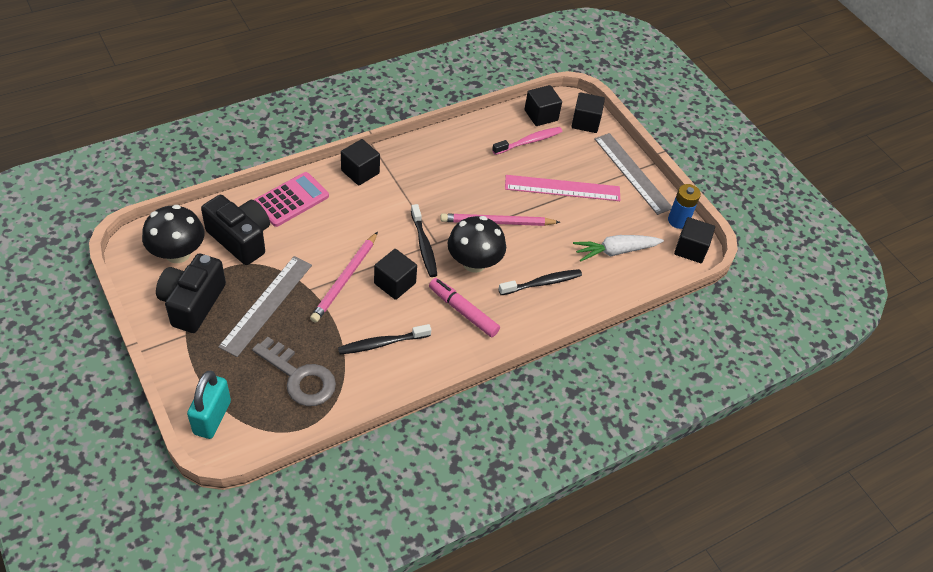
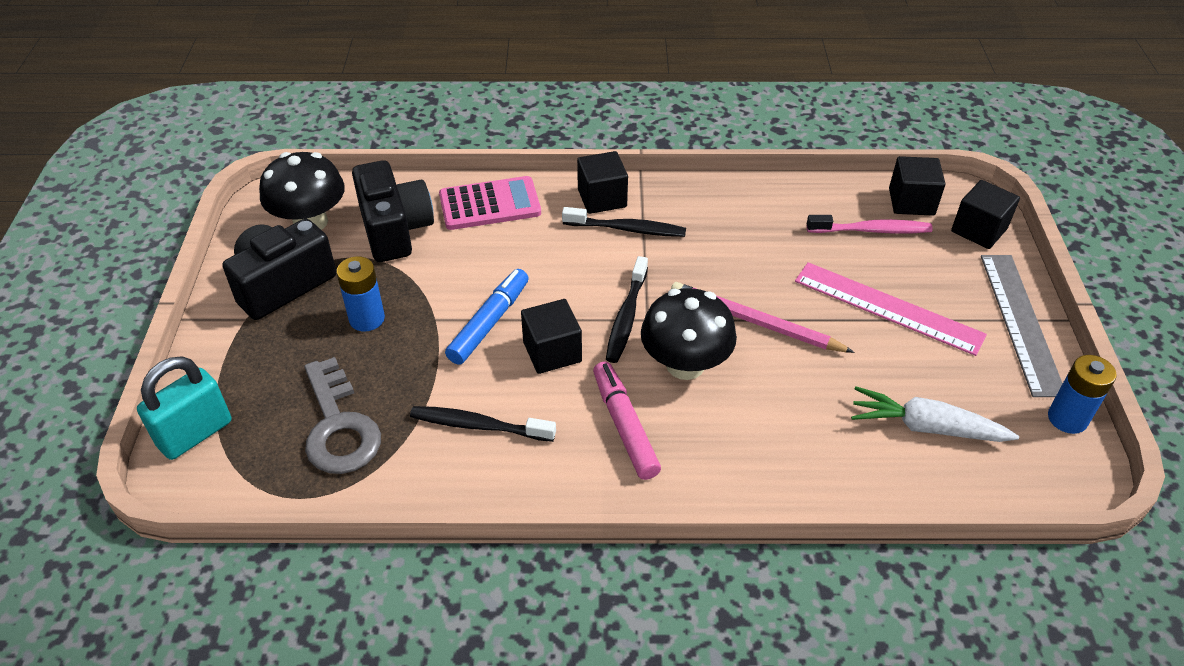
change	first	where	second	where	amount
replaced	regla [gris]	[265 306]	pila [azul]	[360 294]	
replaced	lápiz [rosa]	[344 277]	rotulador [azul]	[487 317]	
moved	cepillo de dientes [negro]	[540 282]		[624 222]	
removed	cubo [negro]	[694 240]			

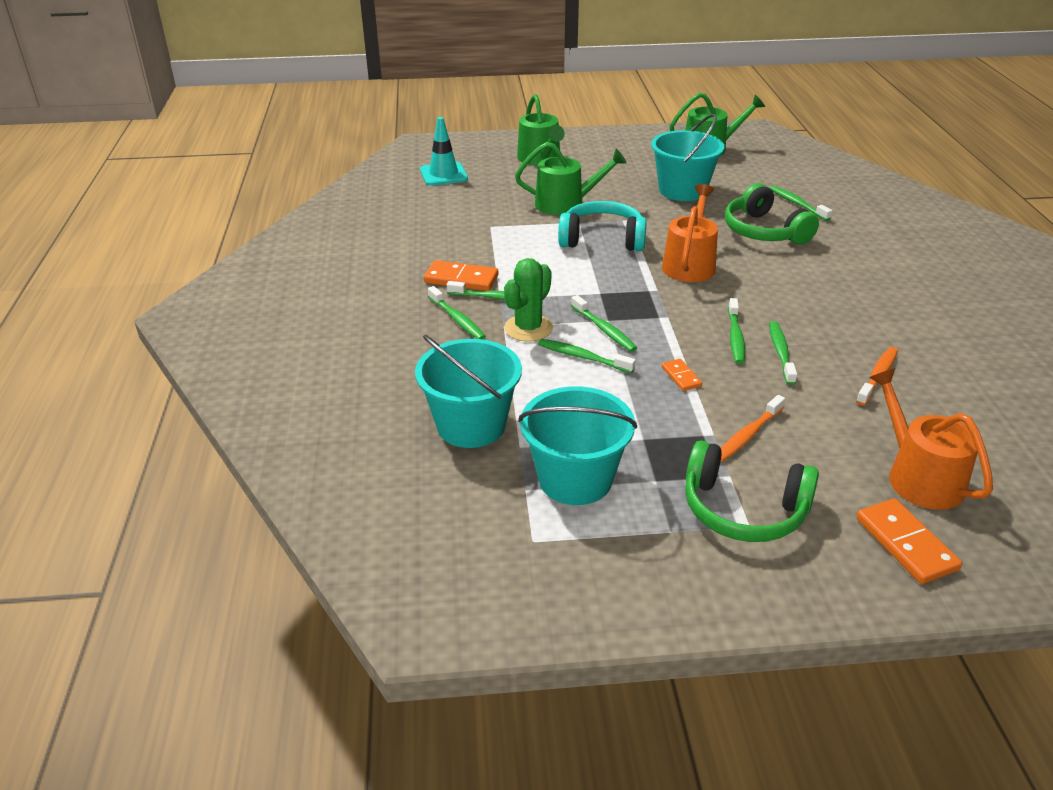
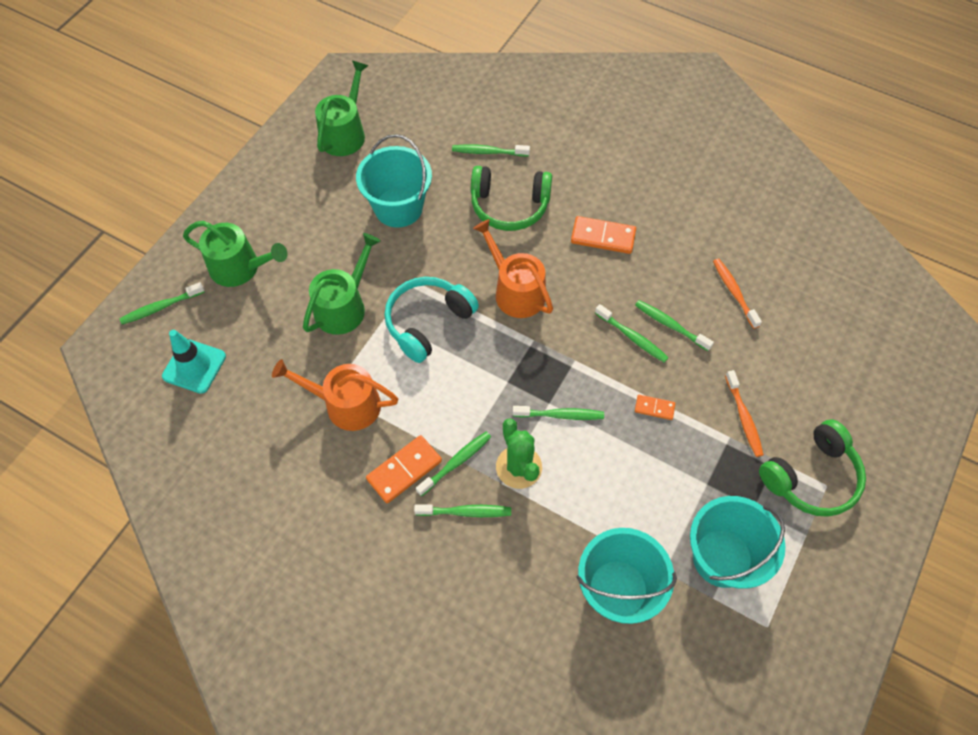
change	first	where	second	where	amount
moved	cepillo de dientes [verde]	[587 356]		[162 303]	
moved	regadera [naranja]	[931 439]		[335 395]	
moved	ficha de dominó [naranja]	[909 541]		[603 235]	

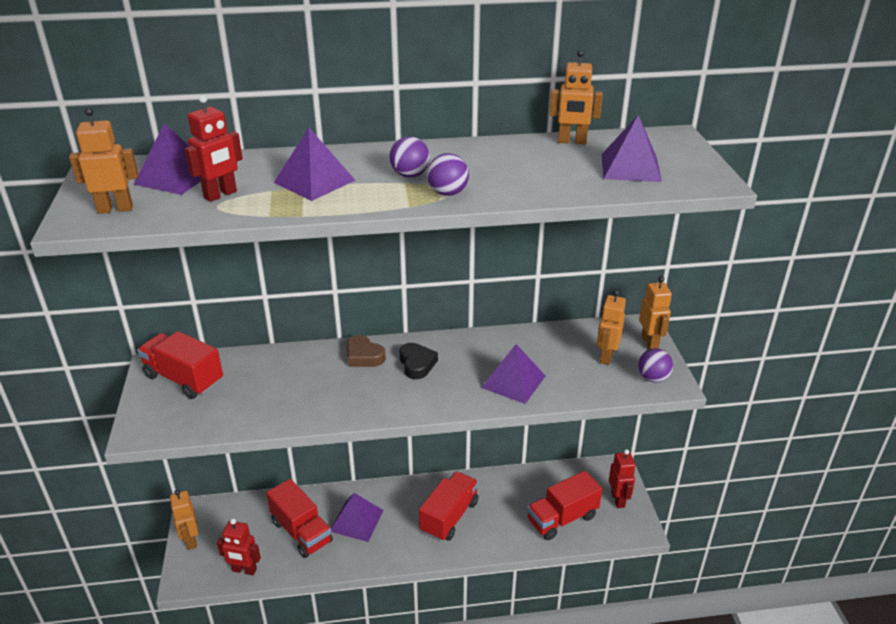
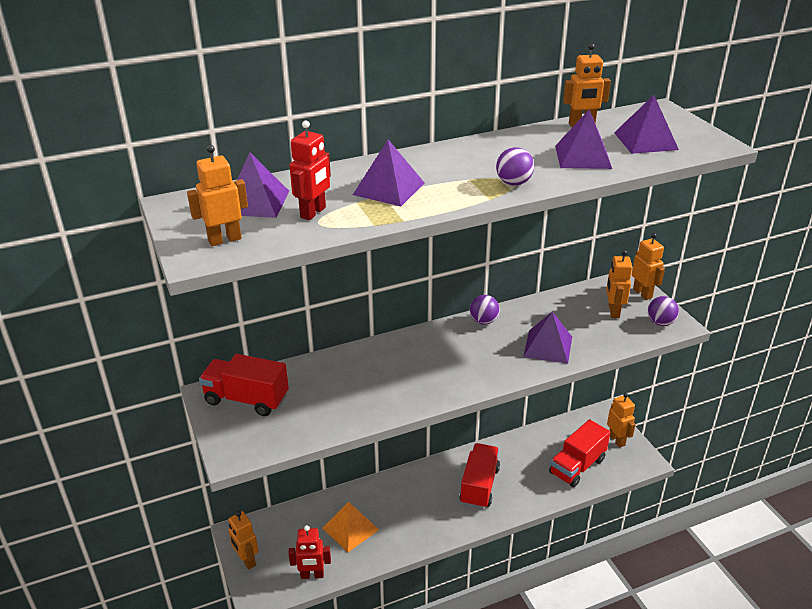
change	first	where	second	where	amount
replaced	camión [rojo]	[299 518]	pirámide [naranja]	[351 527]	
moved	pelota [morado]	[409 157]		[484 310]	
moved	pirámide [morado]	[357 517]		[583 139]	
recoloured	robot [rojo]	[622 478]	robot [naranja]	[621 420]	
removed	corazón [marrón]	[366 351]			
removed	corazón [negro]	[419 361]			

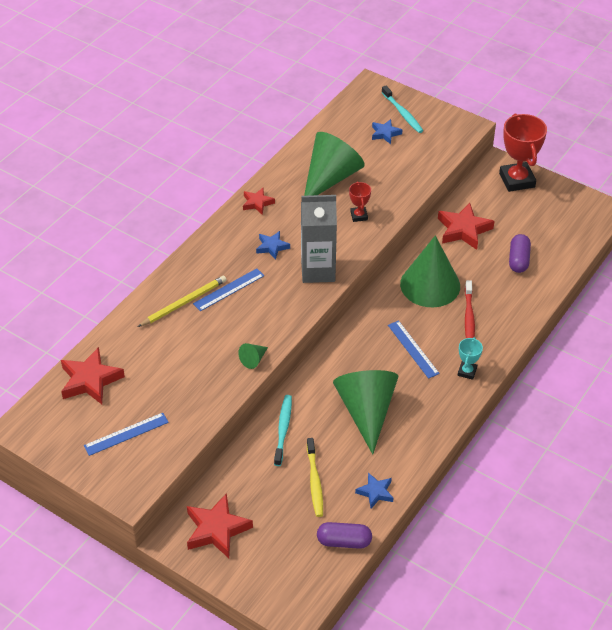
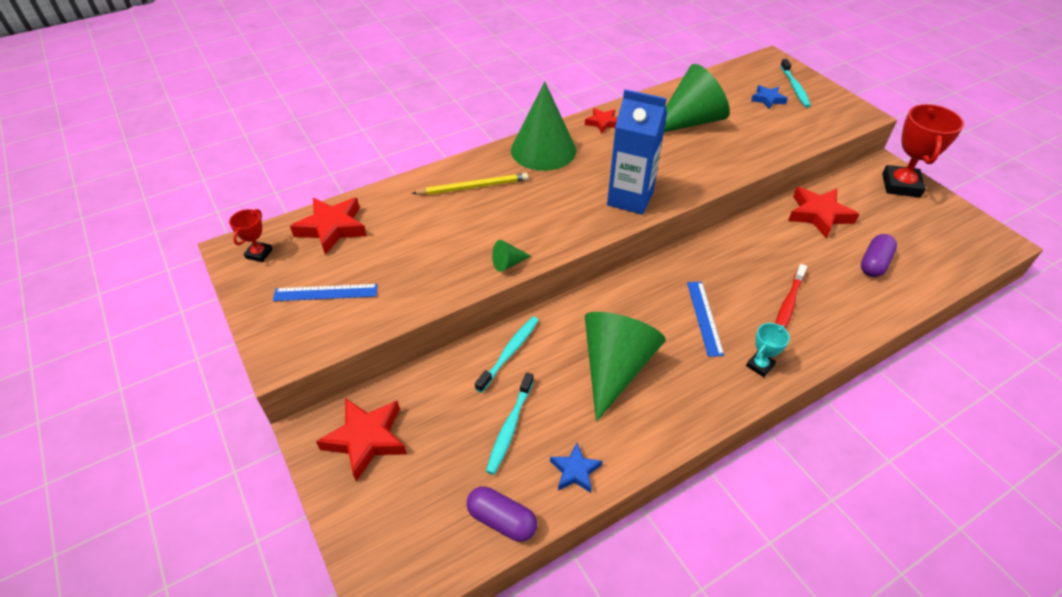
change	first	where	second	where	amount
moved	trofeo [rojo]	[360 202]		[251 235]	
recoloured	cepillo de dientes [amarillo]	[315 477]	cepillo de dientes [turquesa]	[510 423]	
moved	cono [verde]	[430 271]		[543 126]	
recoloured	cartón de leche [gris]	[319 239]	cartón de leche [azul]	[637 152]	
removed	regla [azul]	[228 289]			
removed	estrella [azul]	[273 245]			

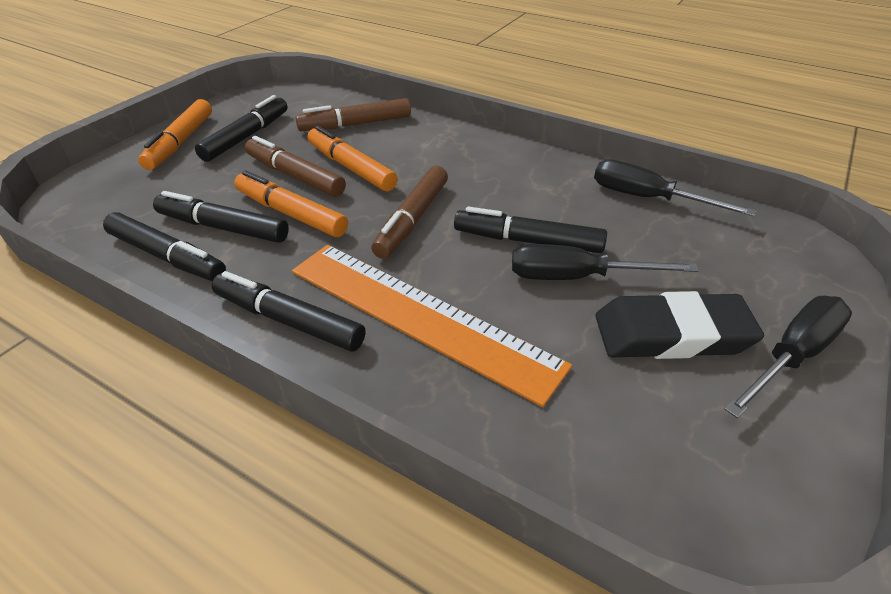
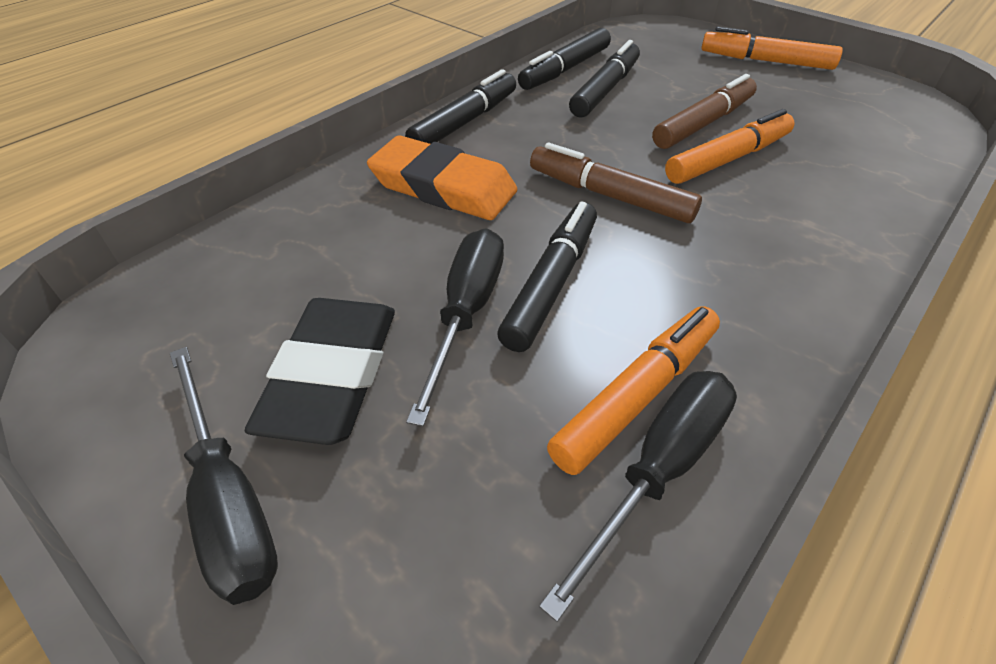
change	first	where	second	where	amount
replaced	regla [naranja]	[432 326]	goma de borrar [naranja]	[442 177]	
moved	rotulador [naranja]	[291 203]		[633 390]	
removed	rotulador [negro]	[241 128]			
removed	rotulador [marrón]	[353 114]			

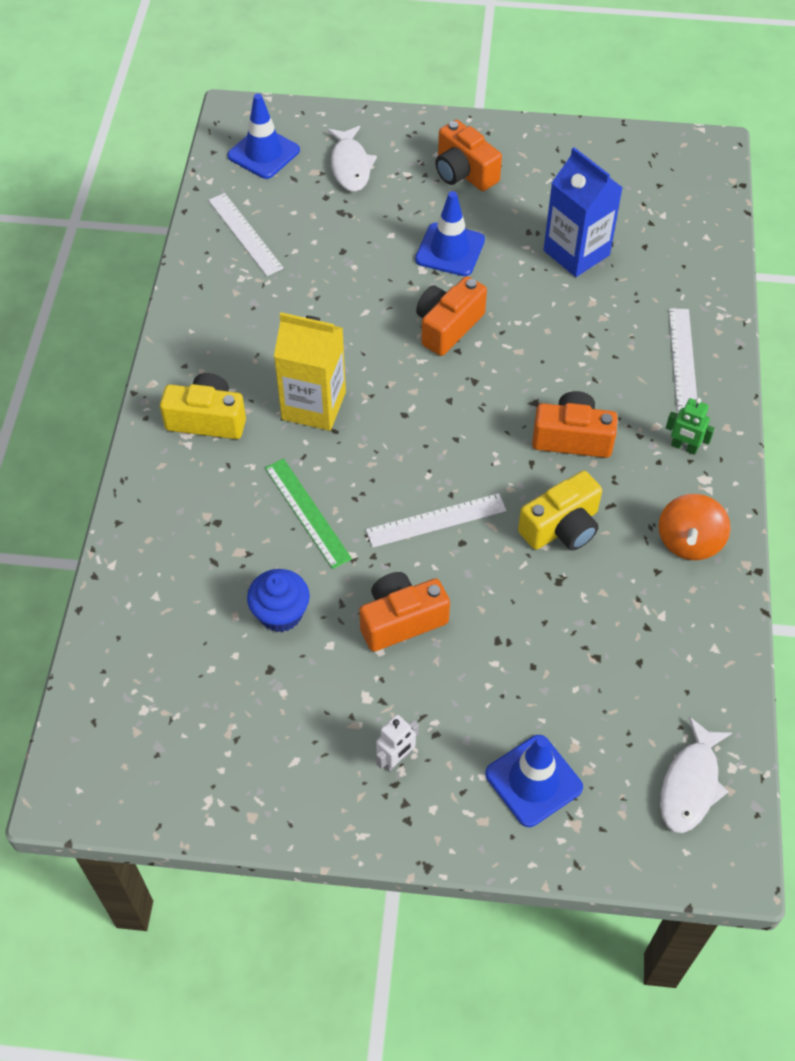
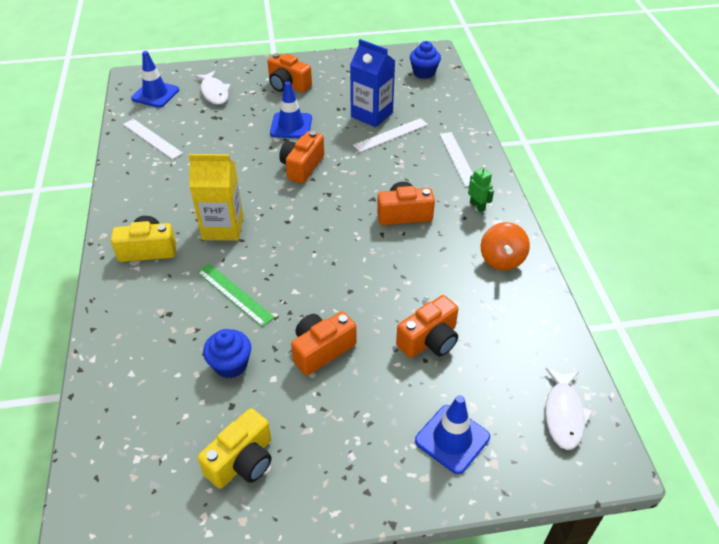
change	first	where	second	where	amount
moved	cámara [amarillo]	[560 510]		[235 448]	
moved	regla [blanco]	[436 520]		[390 135]	
added			cámara [naranja]	[427 326]	
added			magdalena [azul]	[425 60]	
turned	robot [verde]	[690 426]		[481 188]	135 degrees counterclockwise
removed	robot [blanco]	[397 743]			

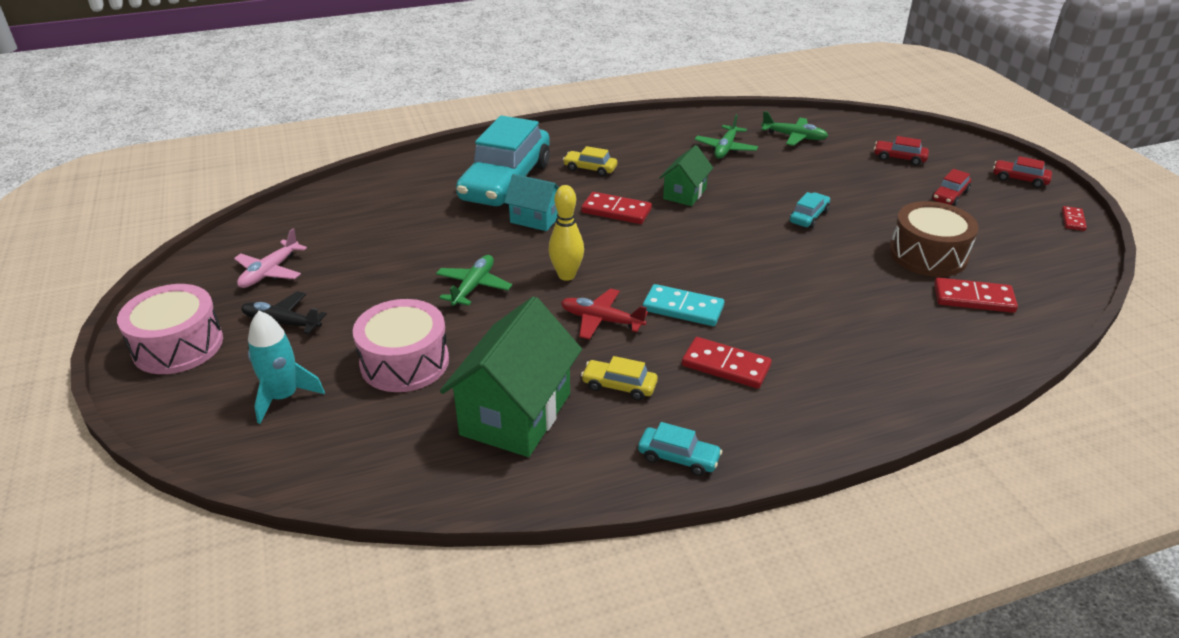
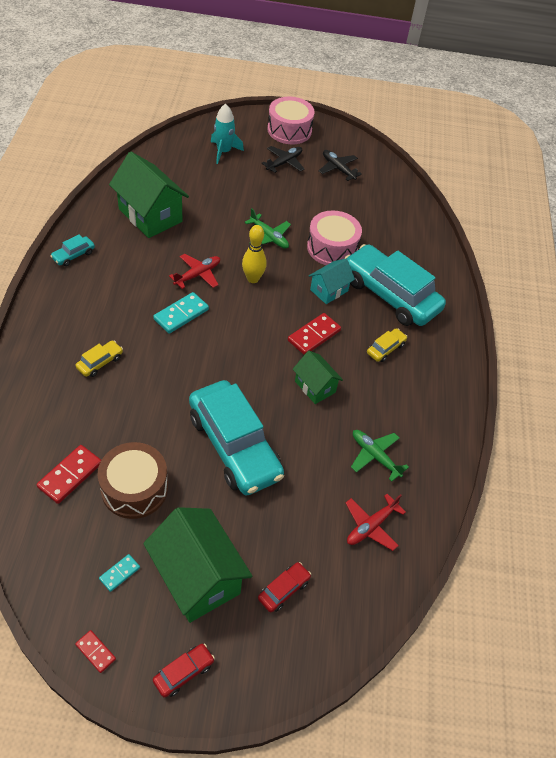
change	first	where	second	where	amount
moved	coche [amarillo]	[619 378]		[99 358]	
added			ficha de dominó [turquesa]	[119 573]	
replaced	coche [rojo]	[951 187]	casa [verde]	[197 565]	
resized	coche [turquesa]	[810 210]		[236 437]	x2.47
moved	tambor [rosa]	[401 345]		[334 237]	
recoloured	avión [rosa]	[270 258]	avión [negro]	[340 165]	
recoloured	avión [verde]	[794 128]	avión [rojo]	[376 522]	
removed	ficha de dominó [rojo]	[727 363]			

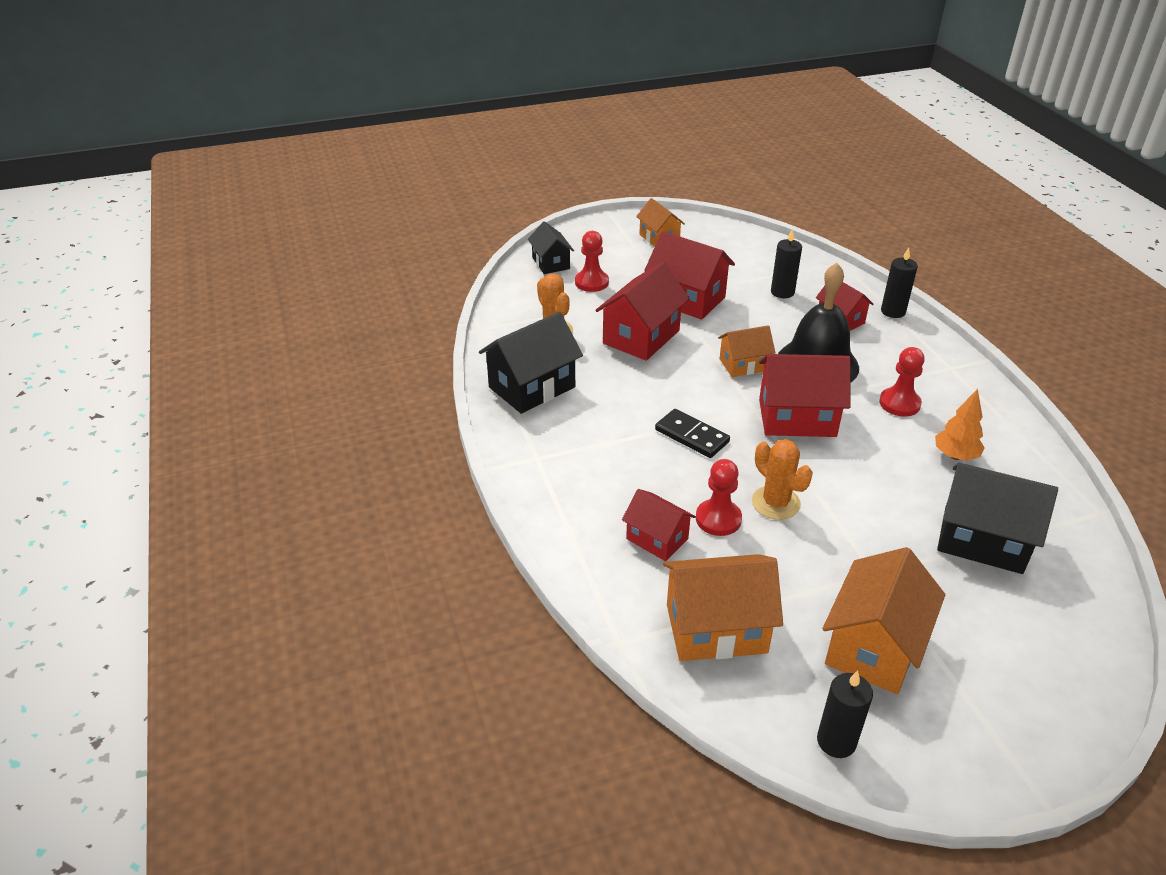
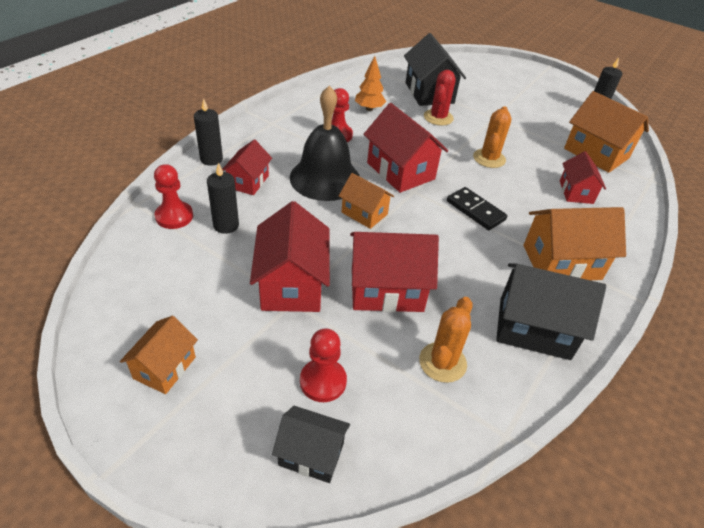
change	first	where	second	where	amount
moved	peón [rojo]	[719 497]		[173 196]	
turned	casa [negro]	[551 247]		[311 444]	75 degrees clockwise
added			cactus [rojo]	[440 98]	
turned	ficha de dominó [negro]	[692 433]		[477 208]	45 degrees counterclockwise
moved	casa [naranja]	[883 620]		[574 243]	

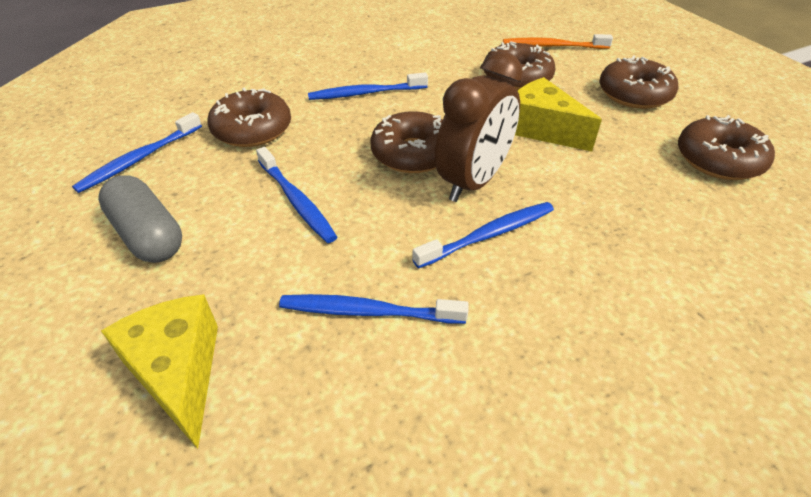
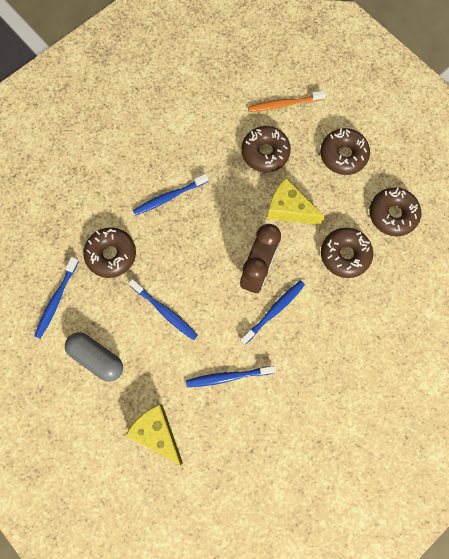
change	first	where	second	where	amount
moved	rosquilla [marrón]	[406 142]		[347 253]	

